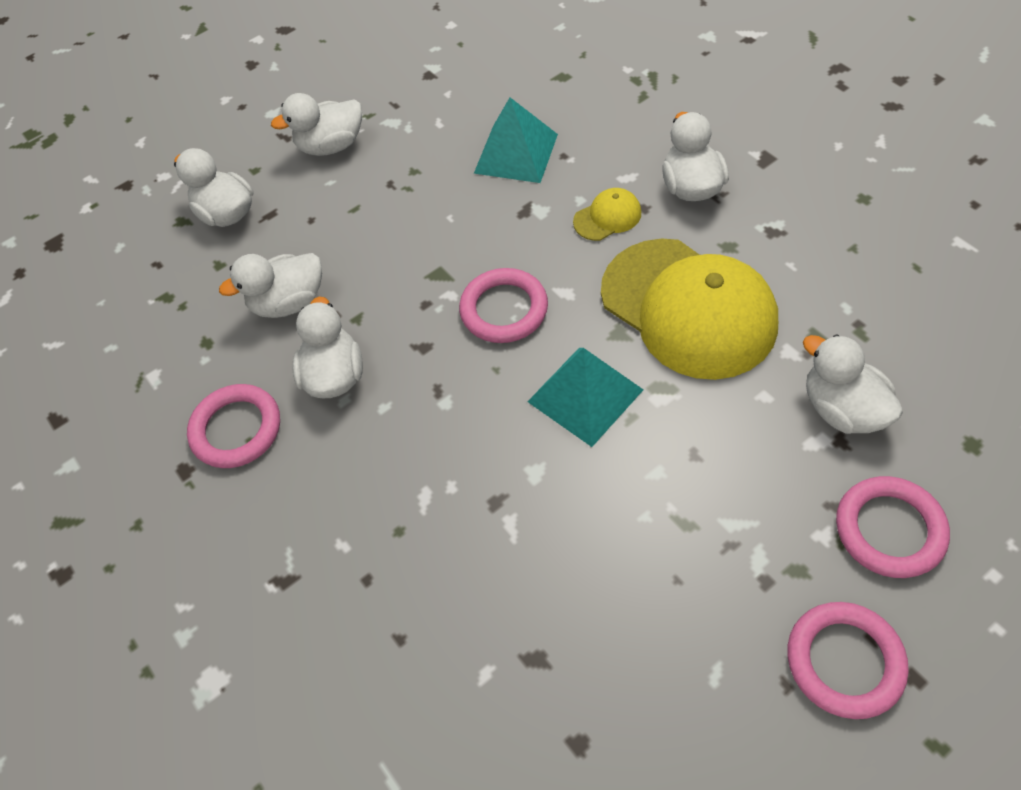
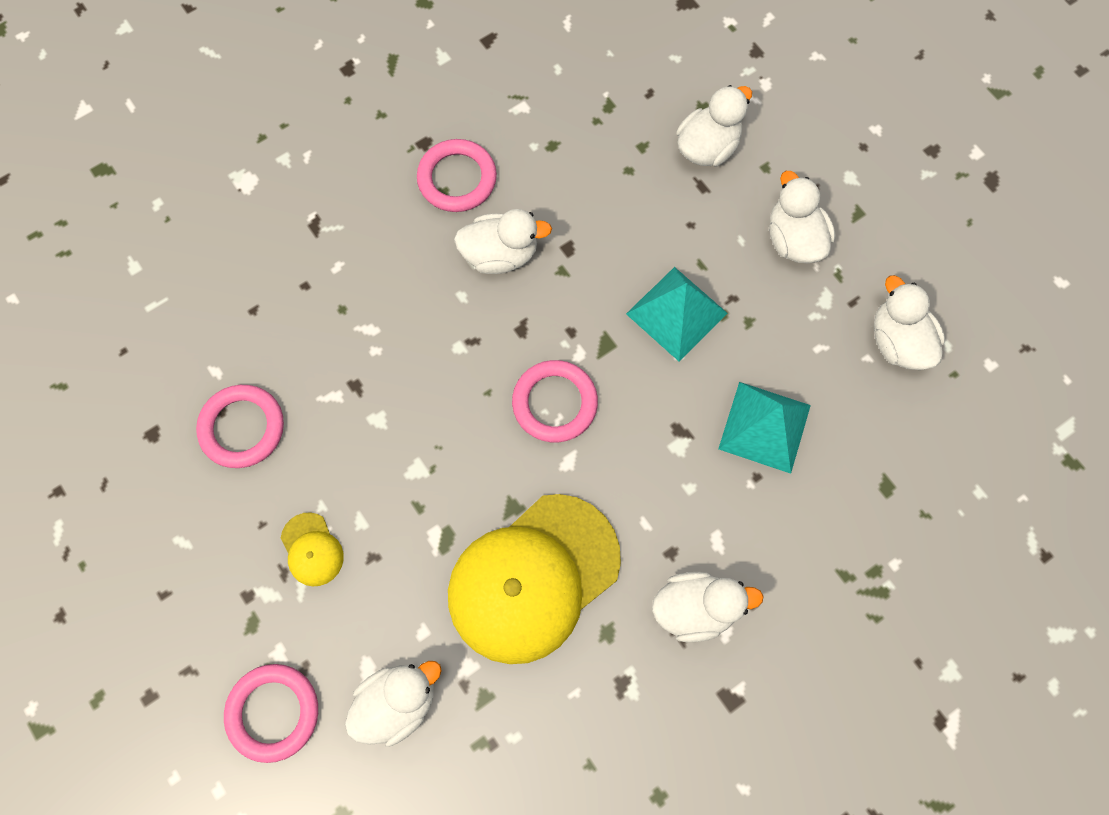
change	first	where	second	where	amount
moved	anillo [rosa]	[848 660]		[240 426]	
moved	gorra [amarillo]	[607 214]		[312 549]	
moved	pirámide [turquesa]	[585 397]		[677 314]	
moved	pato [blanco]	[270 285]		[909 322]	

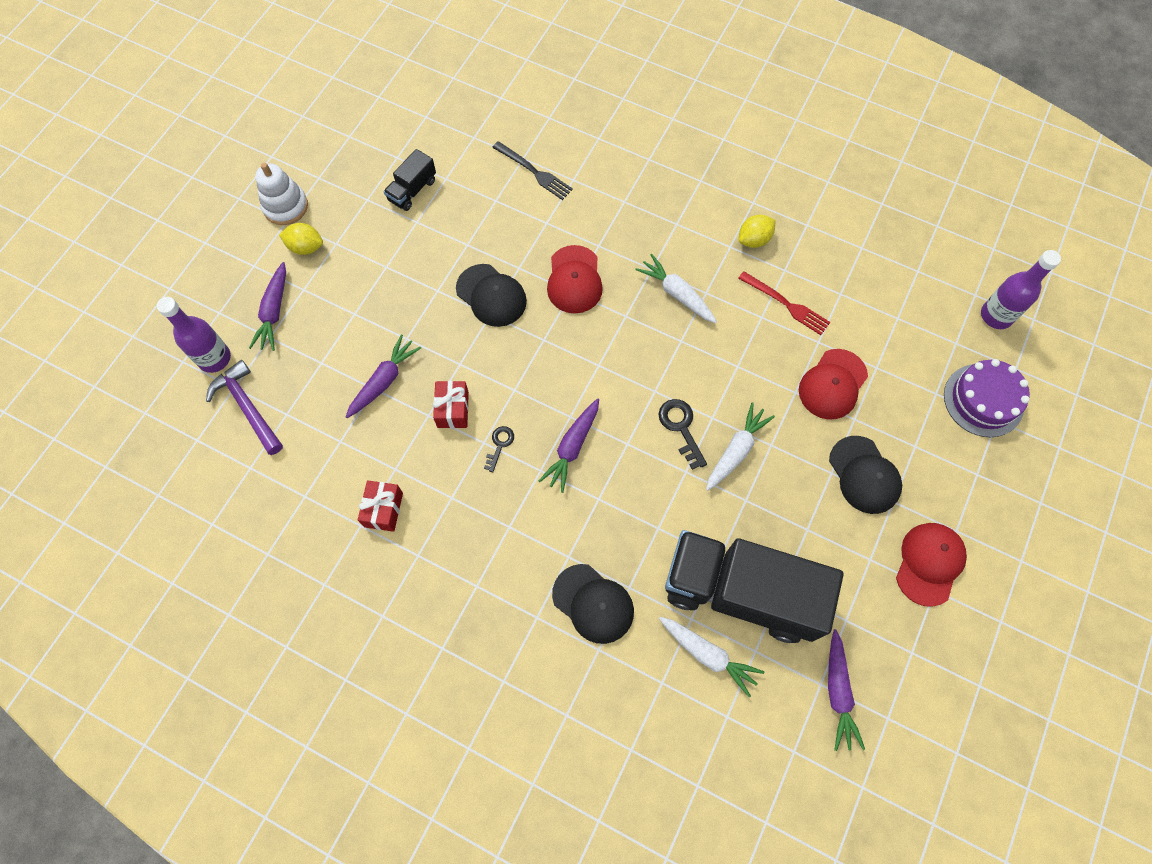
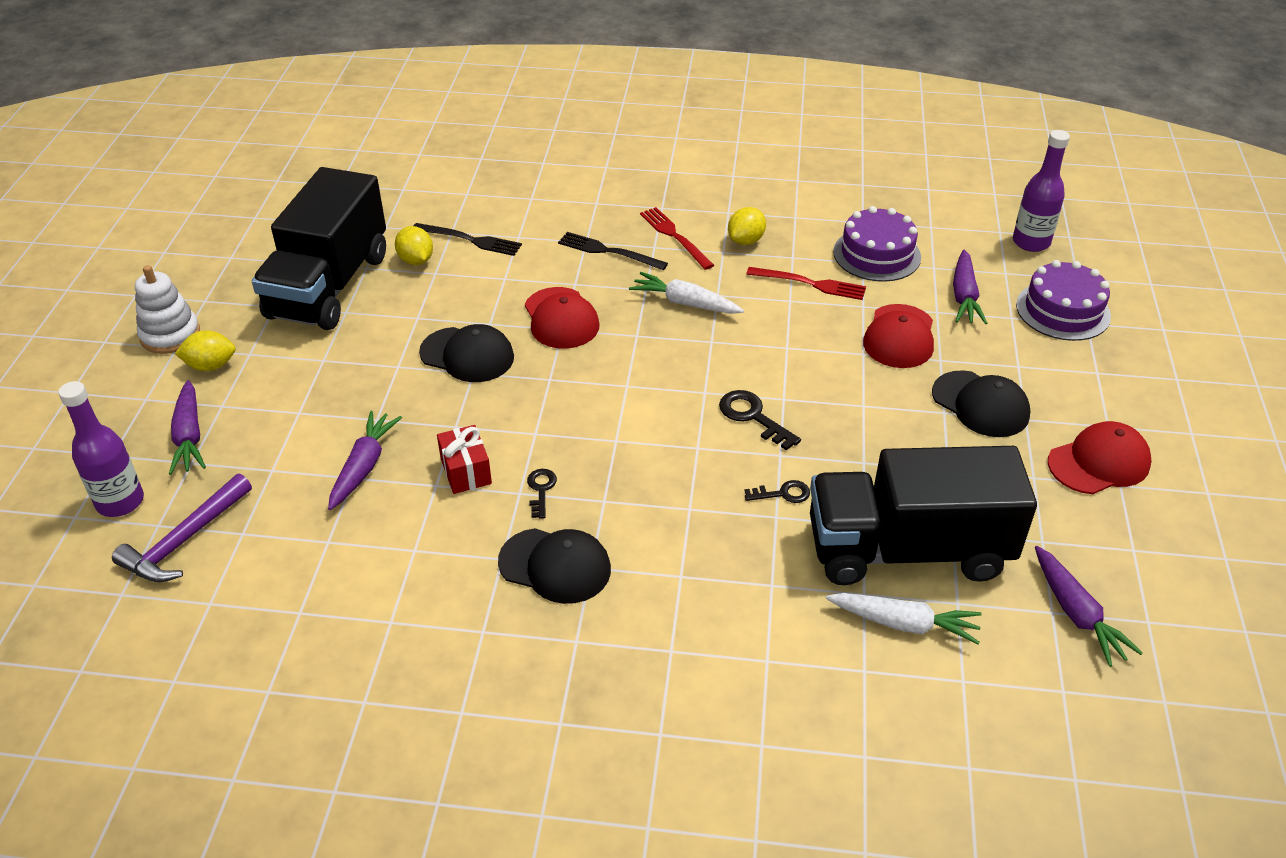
change	first	where	second	where	amount
turned	martillo [morado]	[244 407]		[182 527]	90 degrees counterclockwise
resized	camión [negro]	[410 180]		[319 248]	x2.35
added			limón [amarillo]	[414 245]	
moved	gorra [negro]	[593 604]		[554 566]	
added			tenedor [negro]	[613 251]	
added			tenedor [rojo]	[677 238]	
added			llave [negro]	[777 491]	
added			tarta [morado]	[877 244]	
moved	zanahoria [morado]	[569 445]		[970 287]	
turned	gorra [rojo]	[931 565]		[1100 457]	60 degrees clockwise
removed	regalo [rojo]	[380 506]			
removed	zanahoria [blanco]	[740 446]			

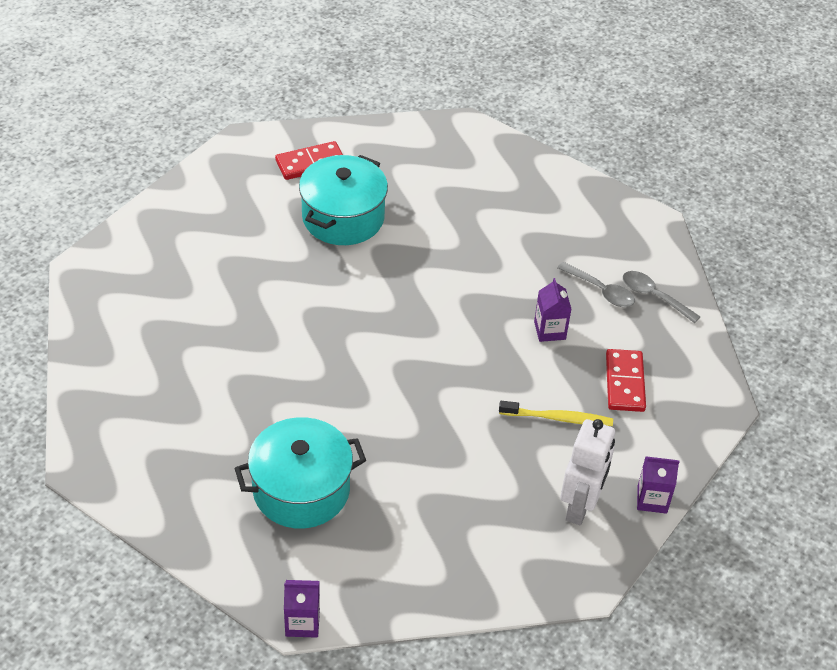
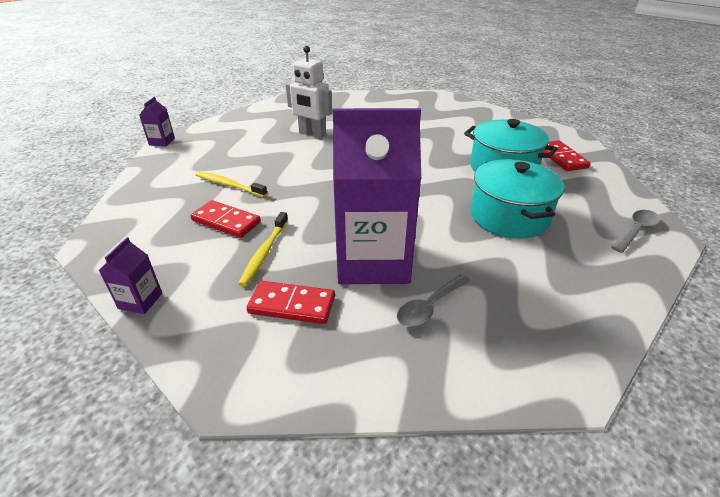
change	first	where	second	where	amount
added			ficha de dominó [rojo]	[225 219]	
added			cepillo de dientes [amarillo]	[231 184]	
moved	robot [blanco]	[587 472]		[309 92]	
resized	cartón de leche [morado]	[553 310]		[377 196]	x2.49
moved	olla [turquesa]	[300 473]		[517 199]	
moved	cuchara [gris]	[661 297]		[636 231]	

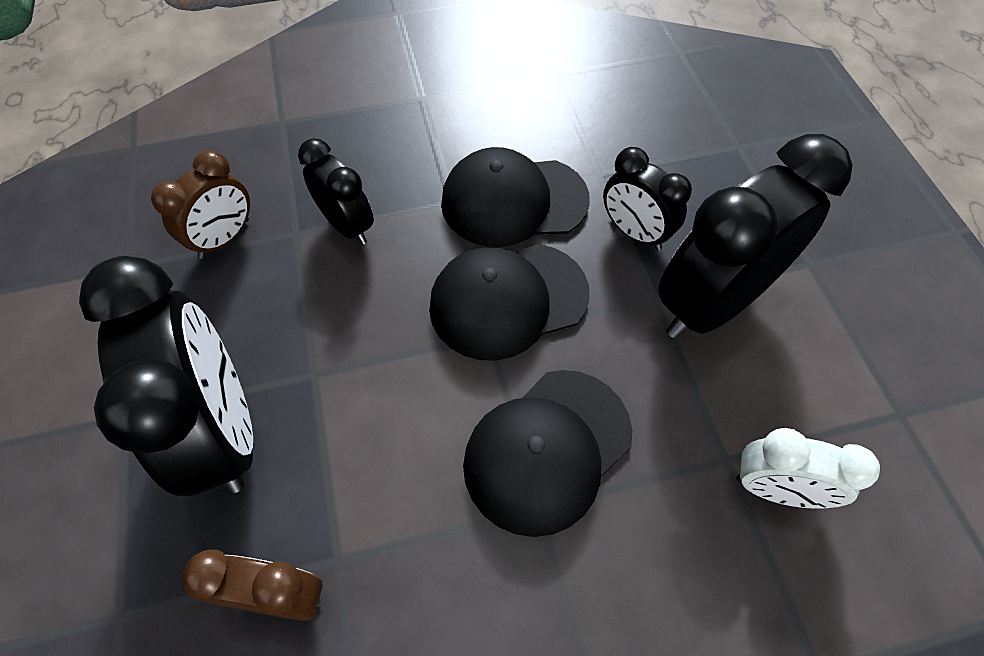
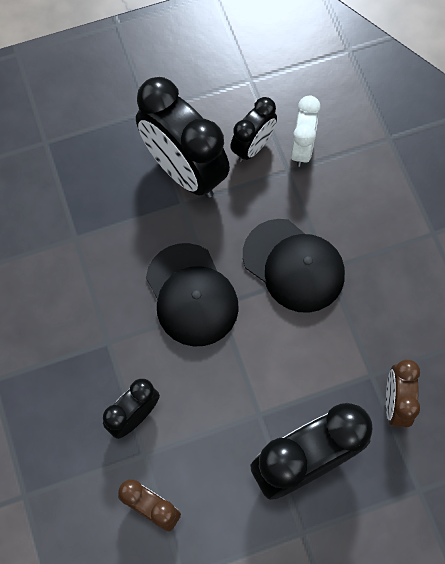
change	first	where	second	where	amount
moved	despertador [negro]	[647 199]		[253 129]	
removed	gorra [negro]	[515 197]			

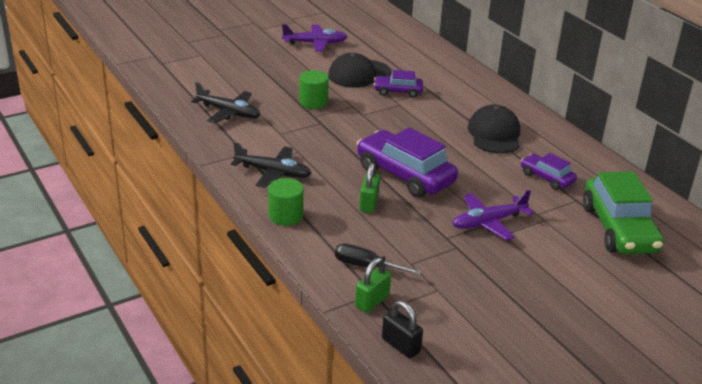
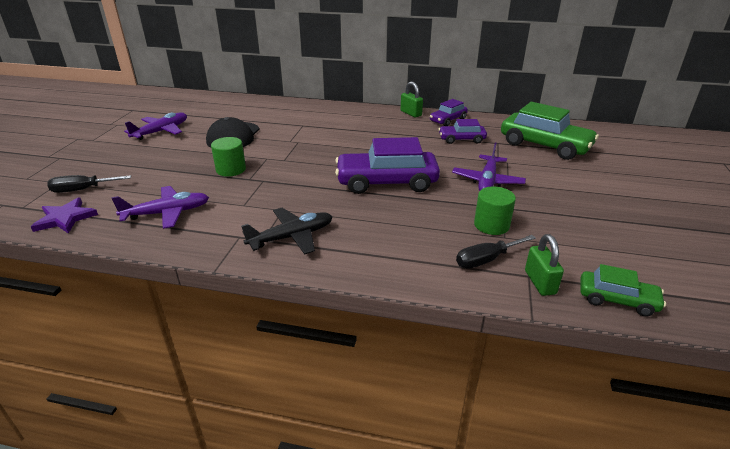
change	first	where	second	where	amount
added			estrella [morado]	[64 215]	
added			destornillador [negro]	[89 184]	
recoloured	avión [negro]	[225 102]	avión [morado]	[160 207]	
moved	candado [verde]	[369 188]		[412 99]	
moved	coche [morado]	[398 84]		[449 112]	
moved	cilindro [verde]	[286 202]		[495 210]	
replaced	candado [negro]	[402 329]	coche [verde]	[623 290]	
removed	gorra [negro]	[494 129]			

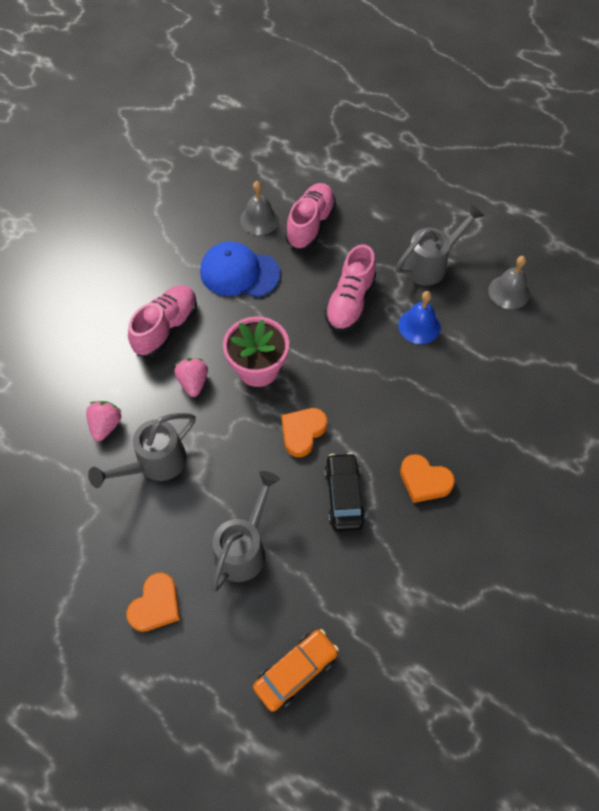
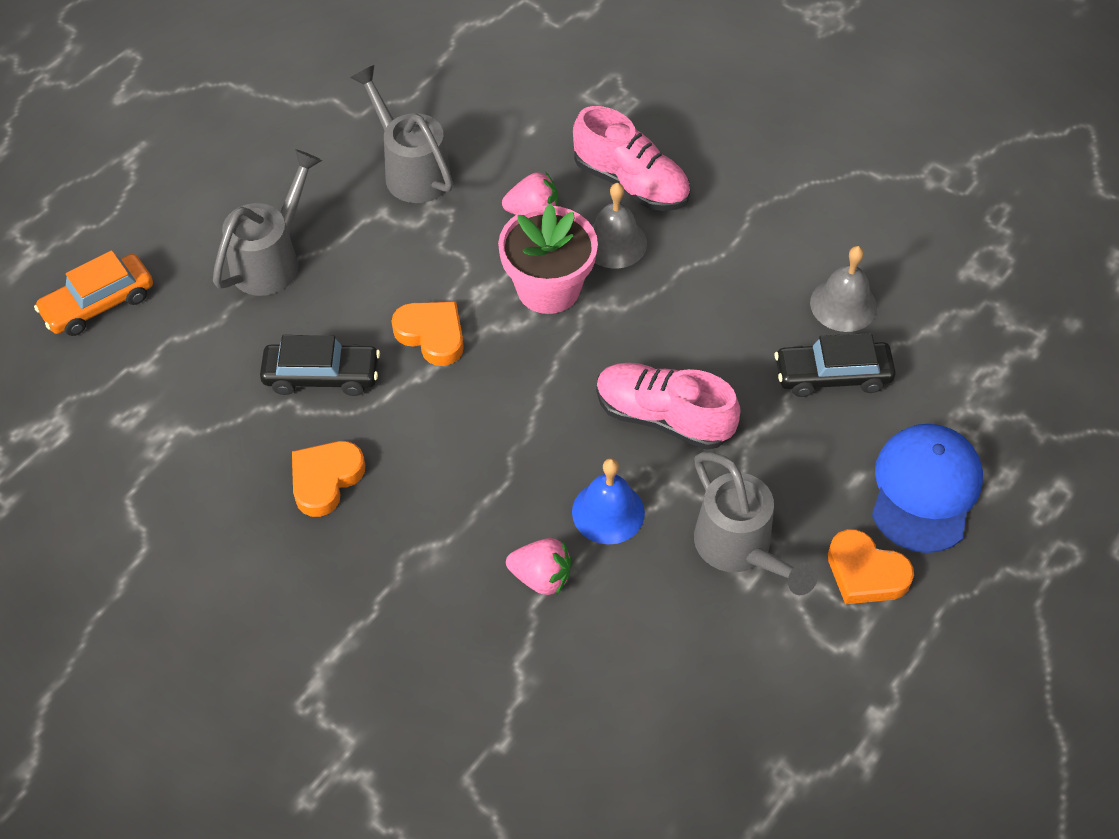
change	first	where	second	where	amount
turned	coche [naranja]	[296 670]		[93 293]	90 degrees clockwise
turned	regadera [gris]	[245 531]		[267 222]	90 degrees counterclockwise
moved	fresa [rosa]	[104 421]		[538 566]	
moved	campana [gris]	[509 282]		[619 225]	
replaced	zapato [rosa]	[310 216]	coche [negro]	[835 365]	
moved	corazón [naranja]	[153 602]		[871 566]	
moved	gorra [azul]	[240 269]		[927 488]	

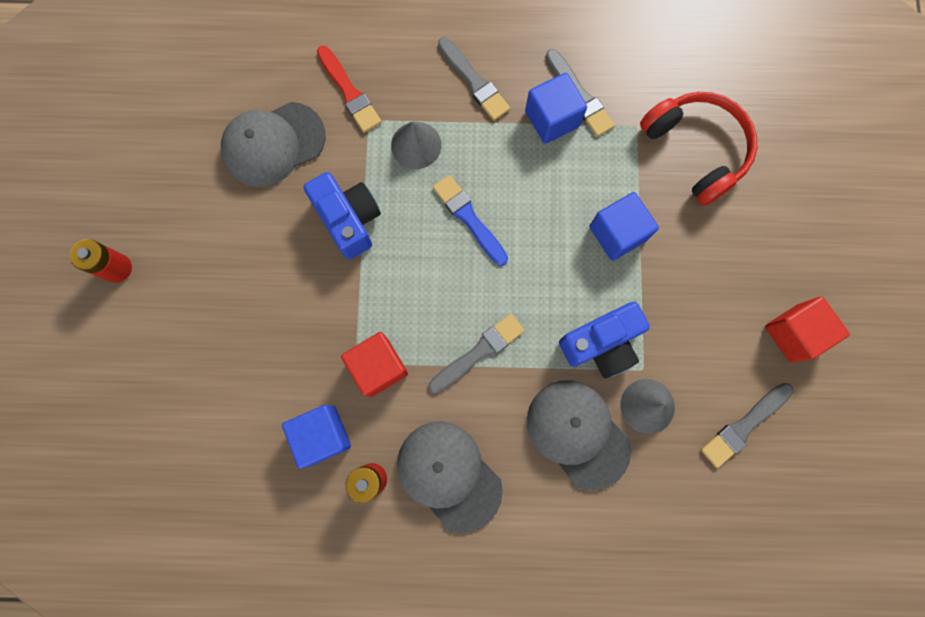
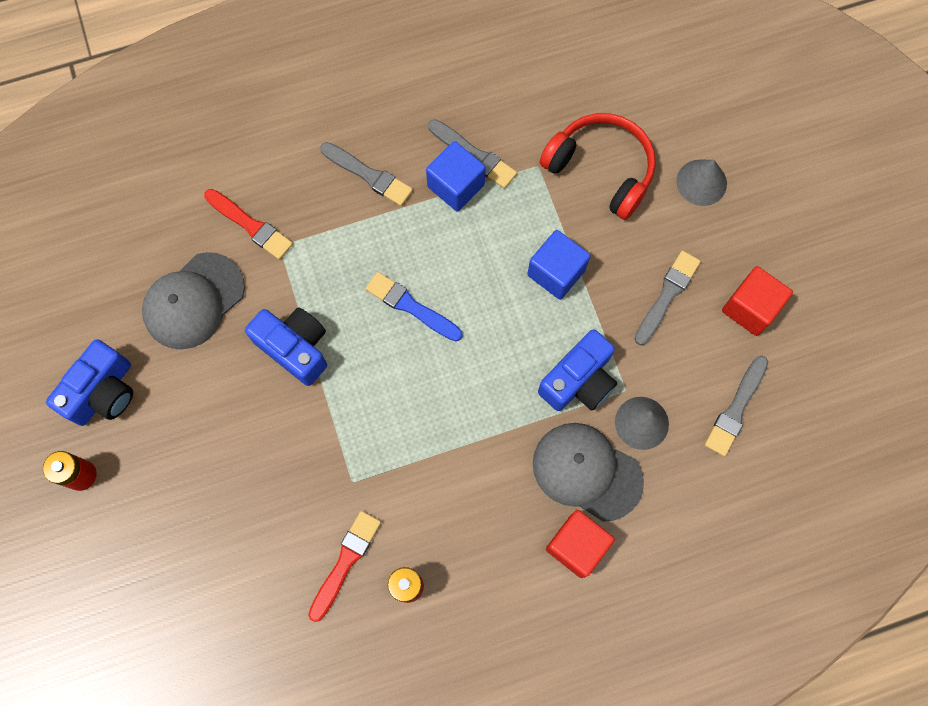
change	first	where	second	where	amount
added			cámara [azul]	[89 382]	
replaced	cubo [azul]	[316 437]	pincel [rojo]	[344 566]	
moved	cubo [rojo]	[374 364]		[580 544]	
moved	pincel [gris]	[477 353]		[668 297]	
moved	cono [gris]	[416 145]		[701 183]	
removed	gorra [gris]	[450 477]			

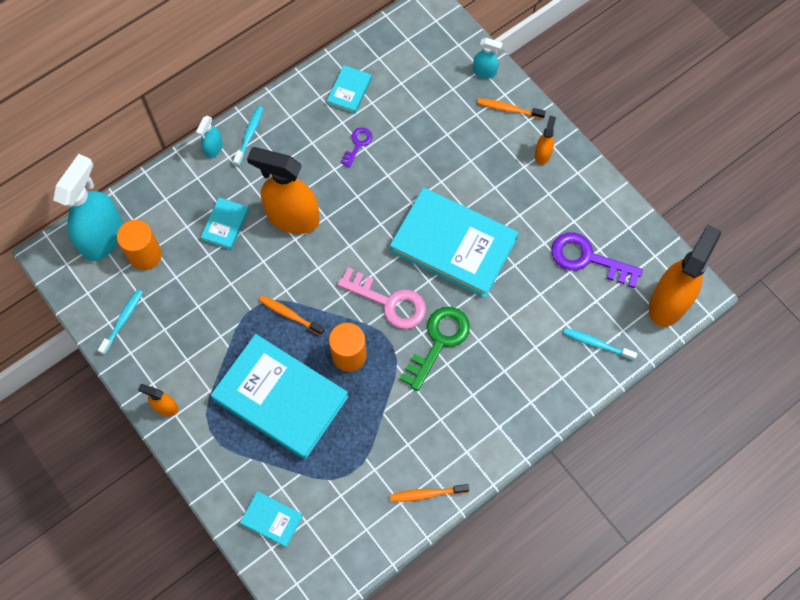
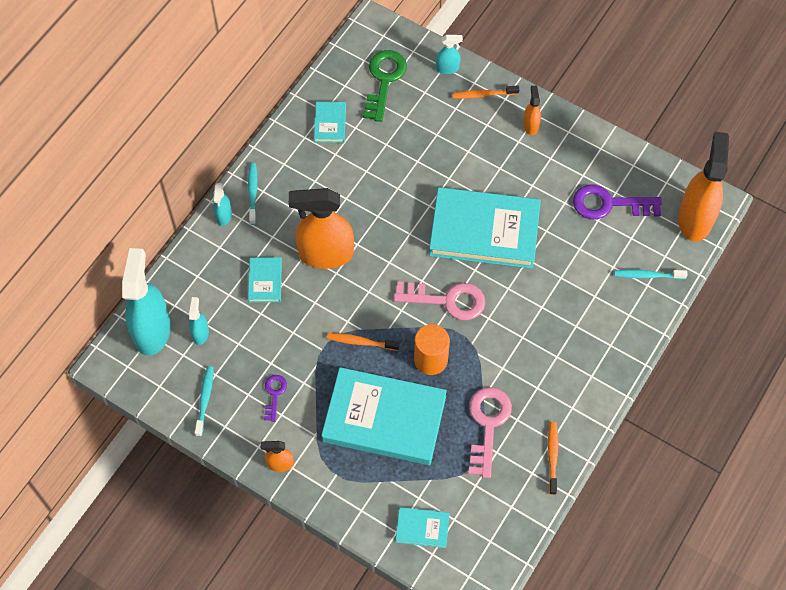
change	first	where	second	where	amount
replaced	cilindro [naranja]	[139 245]	pulverizador [turquesa]	[199 321]	
moved	llave [morado]	[356 147]		[275 398]	
moved	llave [verde]	[435 349]		[385 86]	
added			llave [rosa]	[490 432]	
turned	cepillo de dientes [naranja]	[429 493]		[553 458]	120 degrees clockwise

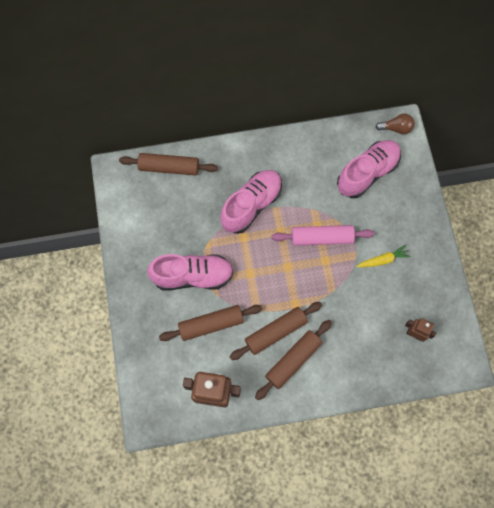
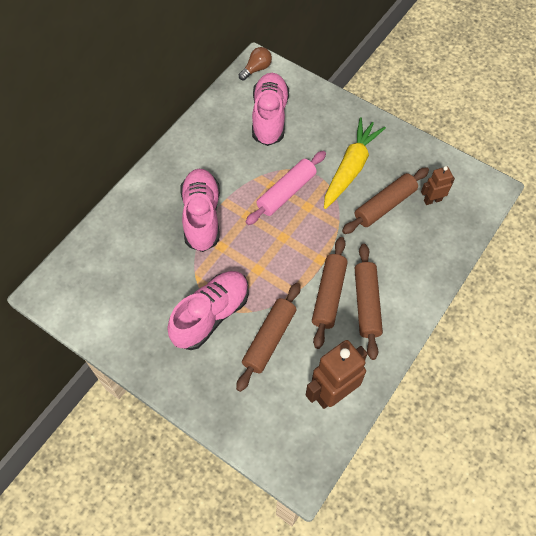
change	first	where	second	where	amount
resized	zanahoria [amarillo]	[383 256]		[355 163]	x1.91
moved	rodillo [marrón]	[168 164]		[385 200]	

